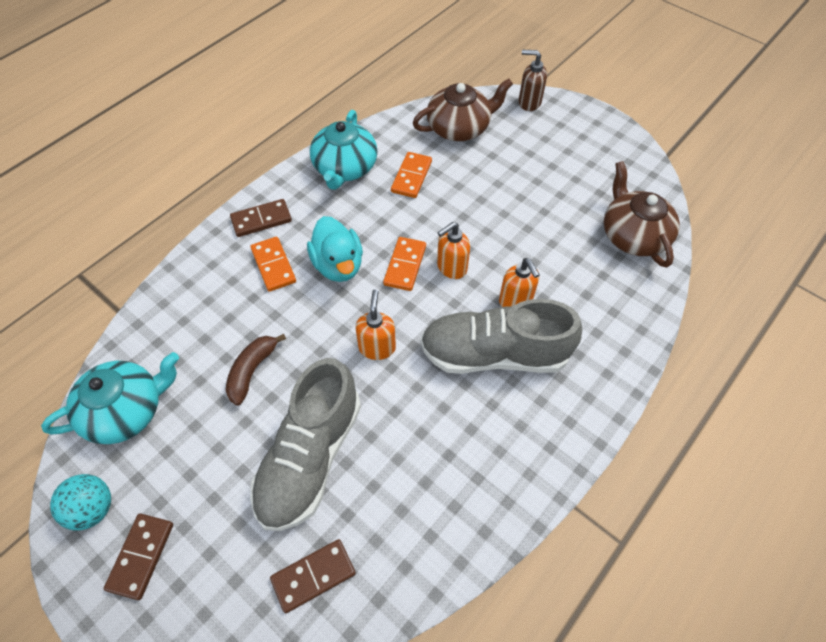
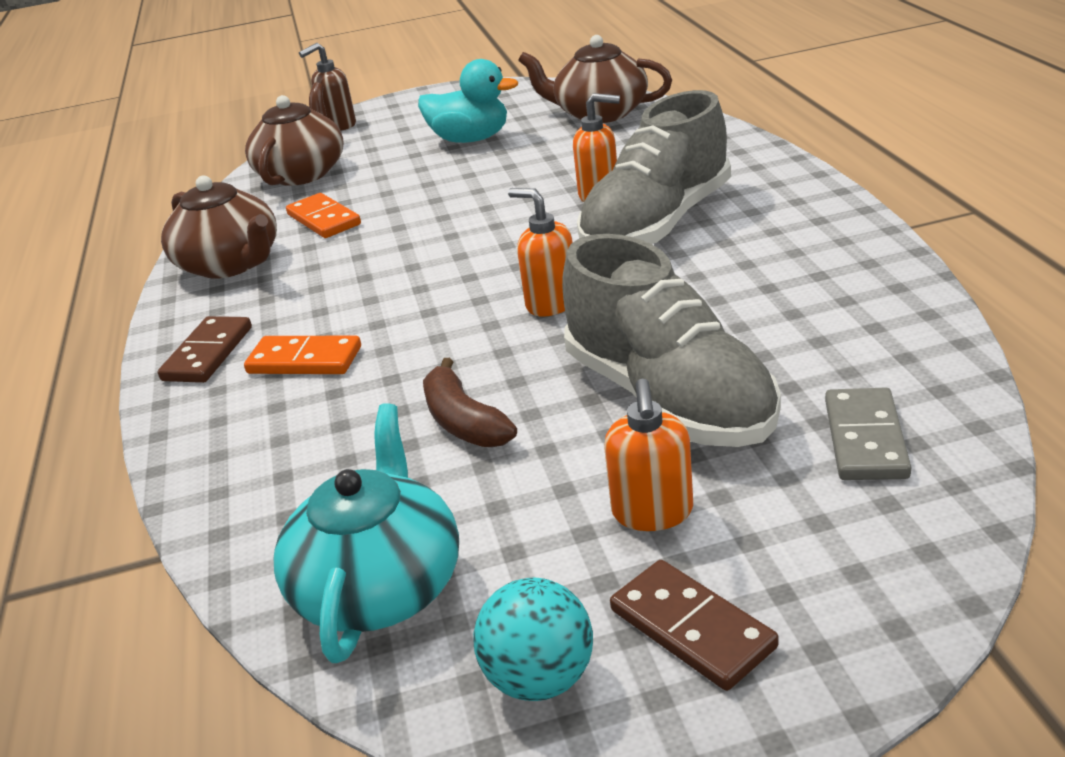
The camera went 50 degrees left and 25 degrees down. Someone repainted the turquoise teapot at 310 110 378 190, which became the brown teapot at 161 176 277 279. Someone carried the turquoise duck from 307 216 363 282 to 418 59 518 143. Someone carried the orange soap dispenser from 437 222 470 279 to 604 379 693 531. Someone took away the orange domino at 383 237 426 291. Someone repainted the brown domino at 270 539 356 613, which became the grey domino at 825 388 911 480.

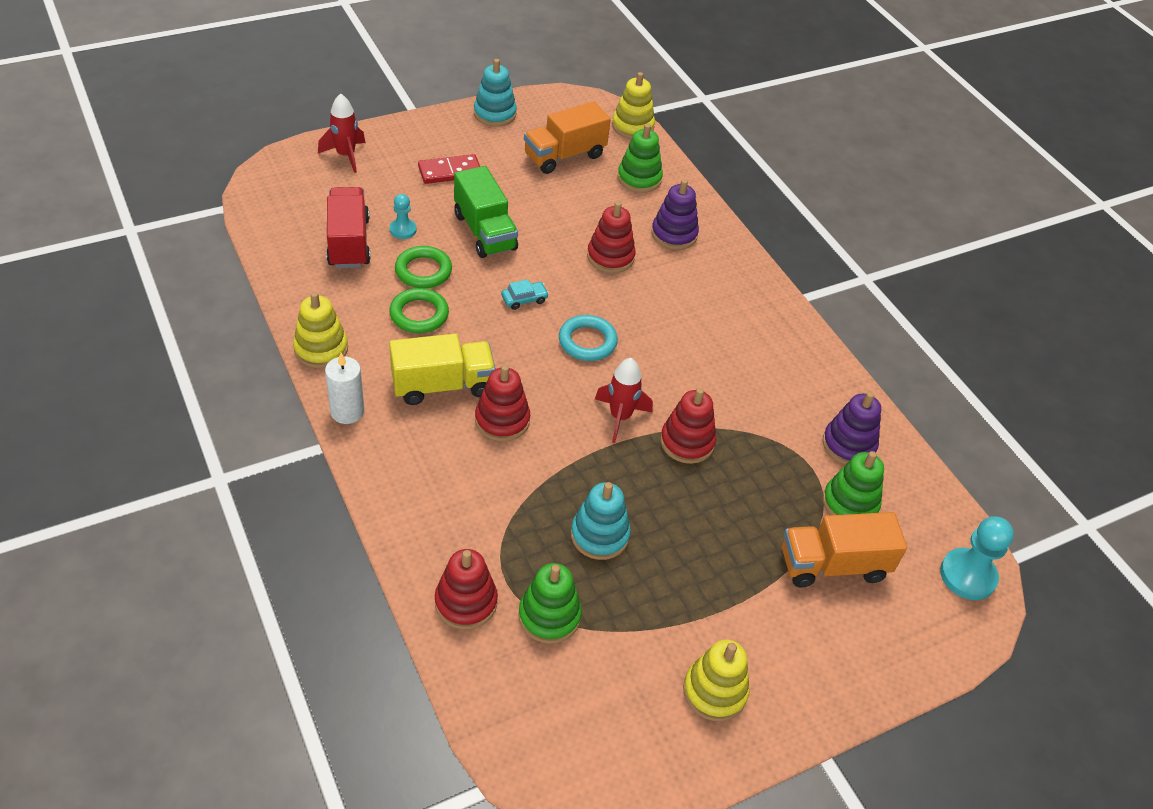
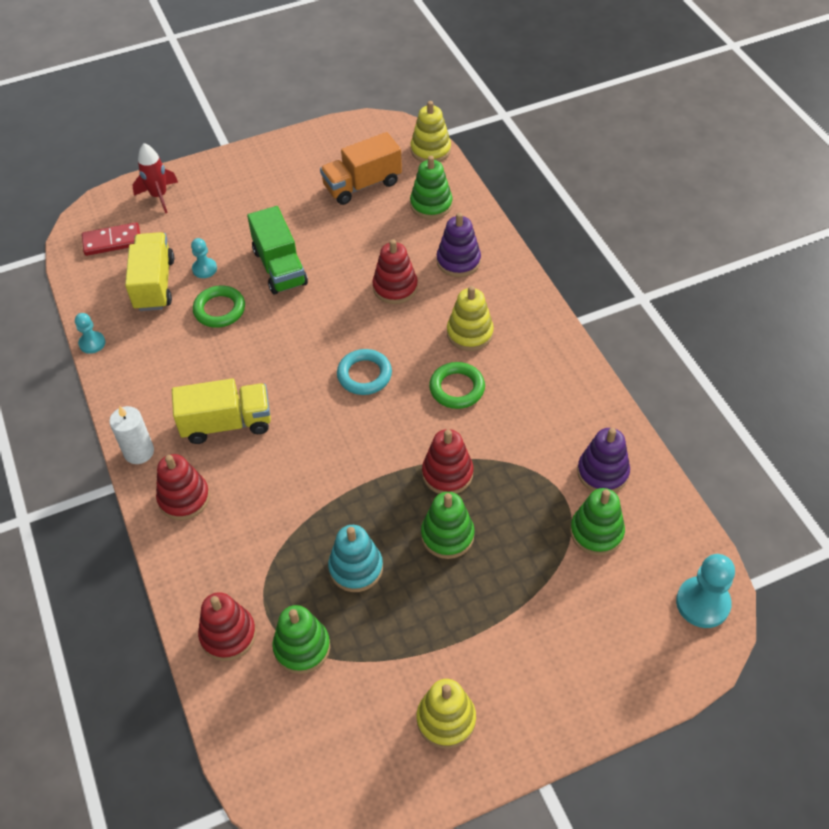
The camera went 10 degrees right and 5 degrees up. Someone took away the turquoise stacking toy at 474 59 517 127. Someone carried the red domino from 418 154 480 184 to 82 222 140 256. Someone repainted the red truck at 326 187 371 268, which became the yellow truck at 125 232 174 311. Someone took away the turquoise car at 501 279 549 310. Someone carried the green ring from 389 288 449 333 to 429 362 485 409. Someone carried the yellow stacking toy from 293 292 348 368 to 447 286 494 351. Someone took away the red rocket at 595 358 653 443. Someone carried the red stacking toy from 475 365 530 441 to 156 454 210 520. Someone took away the orange truck at 782 512 907 587. Someone put down the turquoise pawn at 75 313 105 354. Someone put down the green stacking toy at 421 492 475 559.

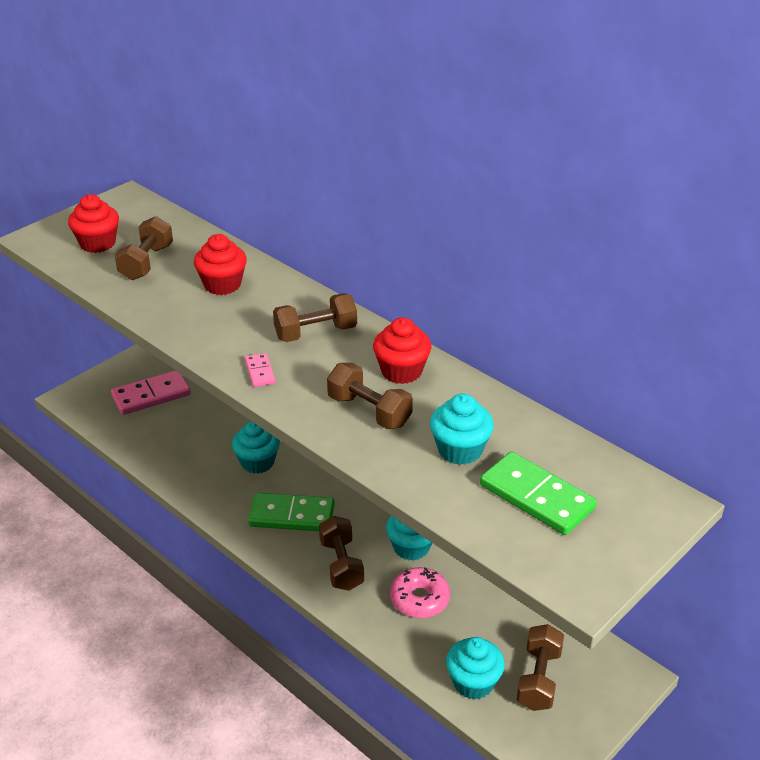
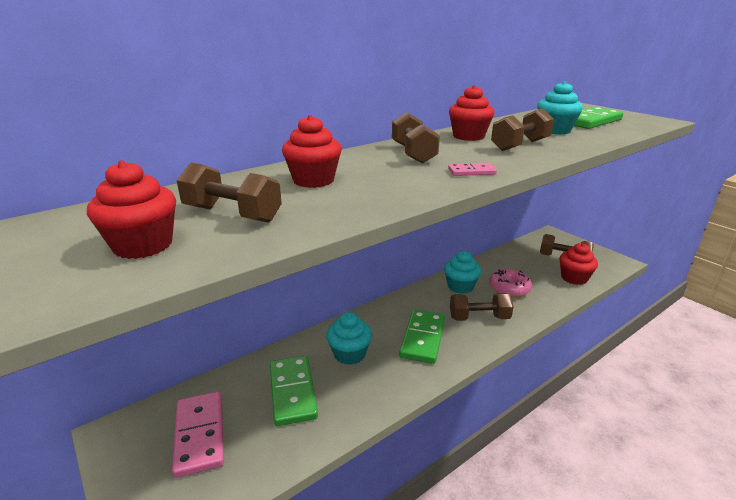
The camera went 80 degrees left and 10 degrees down. Someone repainted the turquoise cupcake at 446 637 505 700, which became the red cupcake at 559 243 598 285. Someone put down the green domino at 270 356 318 426.

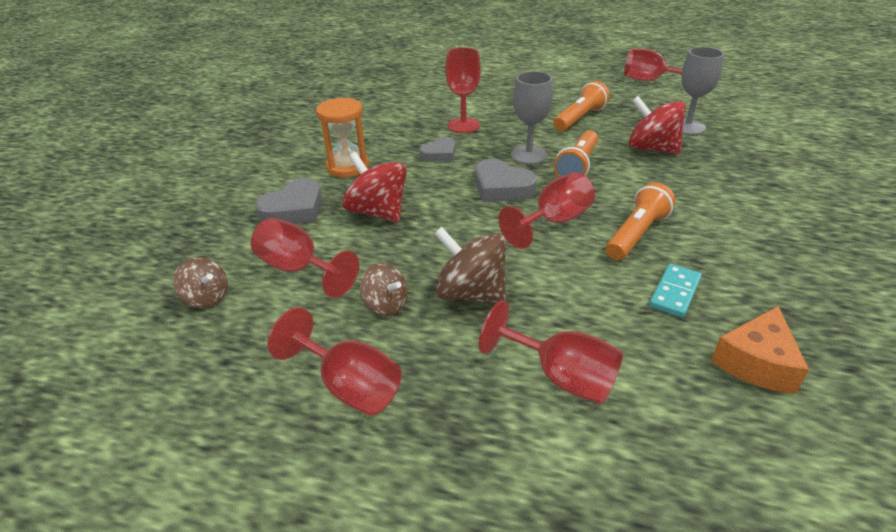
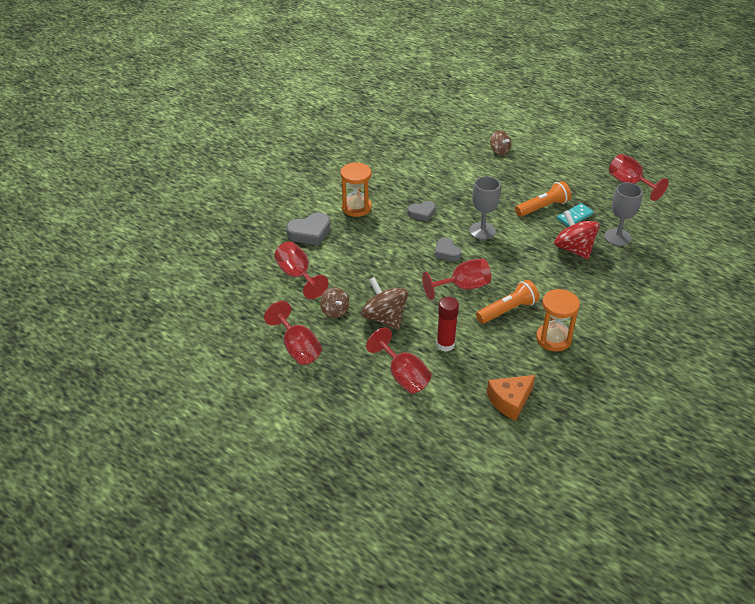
The camera went 20 degrees right and 5 degrees up. Someone took away the red goblet at 445 47 481 133. Someone took away the orange flashlight at 554 130 598 177. Someone took away the red spinning top at 342 152 407 222. Someone scaled the grey heart at 475 159 537 202 by 0.66. Someone carried the brown spinning top from 173 257 228 308 to 490 130 511 155. Someone carried the turquoise domino from 649 264 702 318 to 557 203 594 227. Someone put down the orange hourglass at 536 289 580 352. Someone put down the red glue stick at 436 297 459 352.

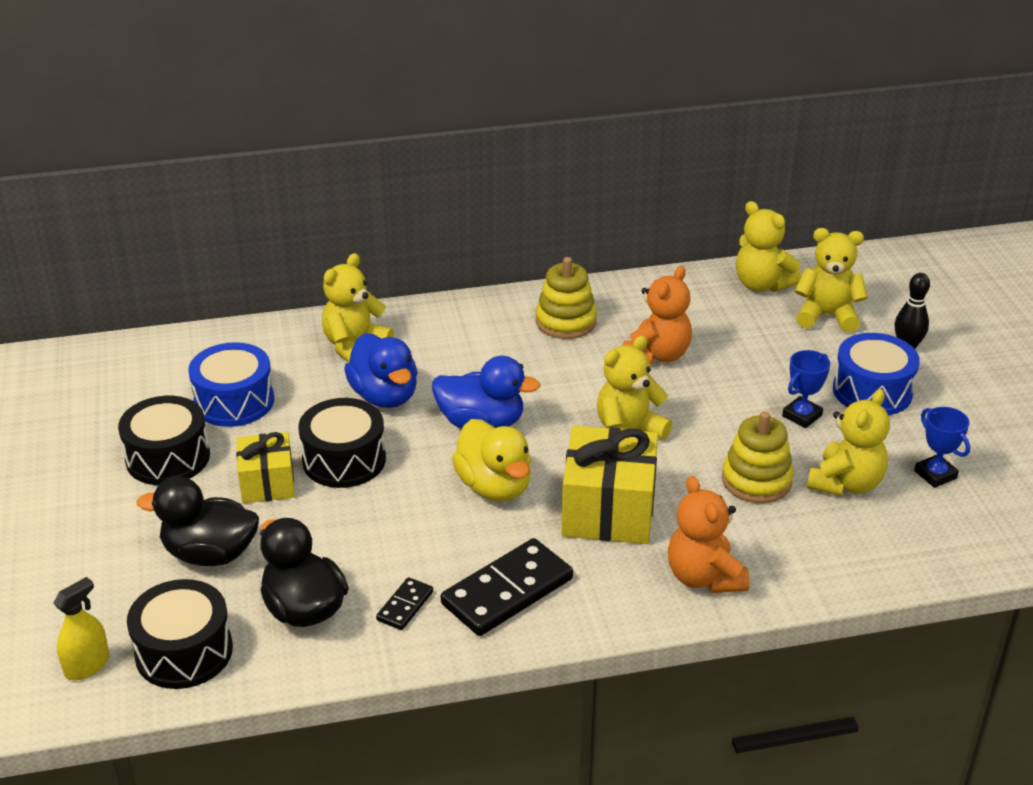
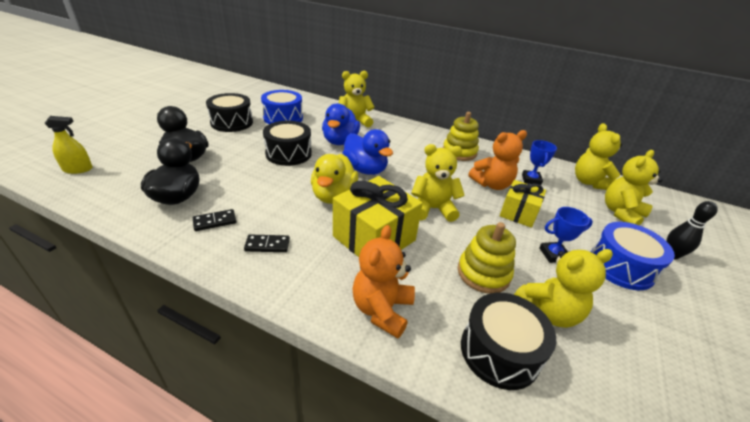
The camera went 35 degrees right and 0 degrees up. Someone rotated the yellow teddy bear at 795 228 868 333 by 90 degrees counterclockwise. Someone carried the blue trophy from 914 407 970 488 to 522 140 557 185. Someone carried the yellow gift from 236 432 295 503 to 500 180 546 228. Someone scaled the black domino at 441 538 573 636 by 0.49. Someone carried the black drum from 127 579 233 689 to 461 293 556 390.

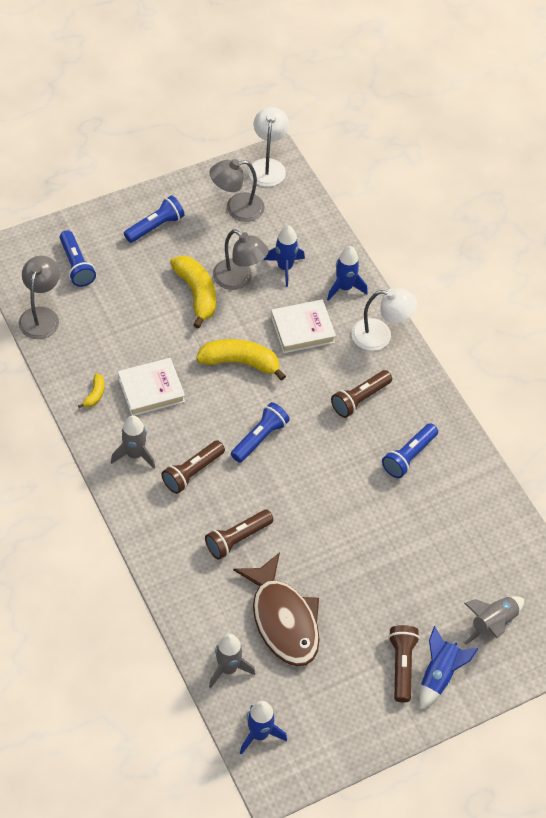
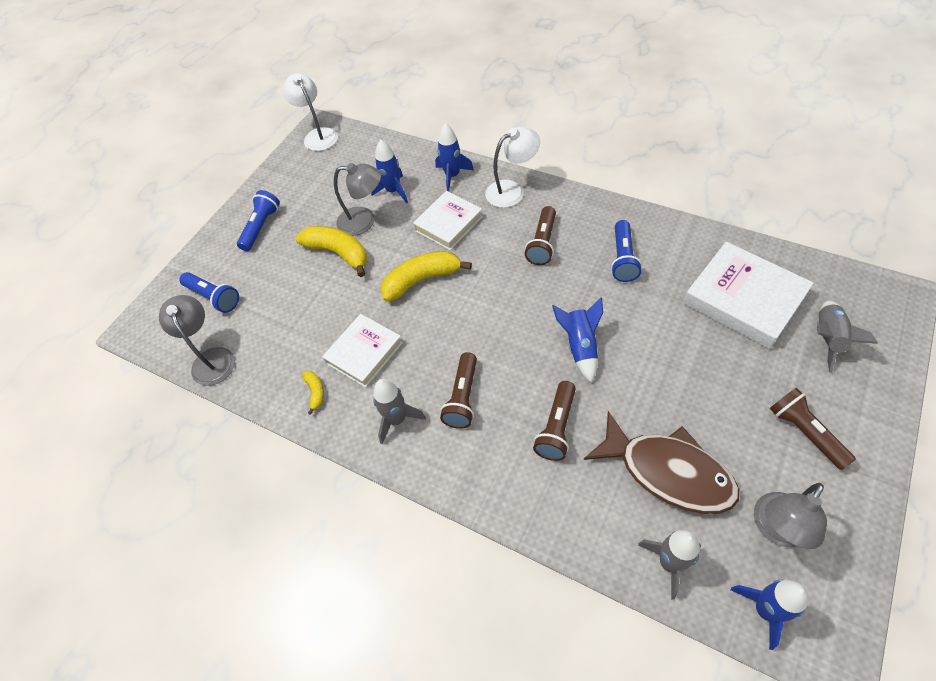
The camera went 25 degrees left and 0 degrees up. Someone carried the grey lamp from 209 159 265 222 to 754 483 827 549. Someone took away the blue flashlight at 231 402 290 463. Someone carried the blue rocket from 419 626 478 709 to 552 297 603 383. Someone put down the white book at 683 242 814 349.

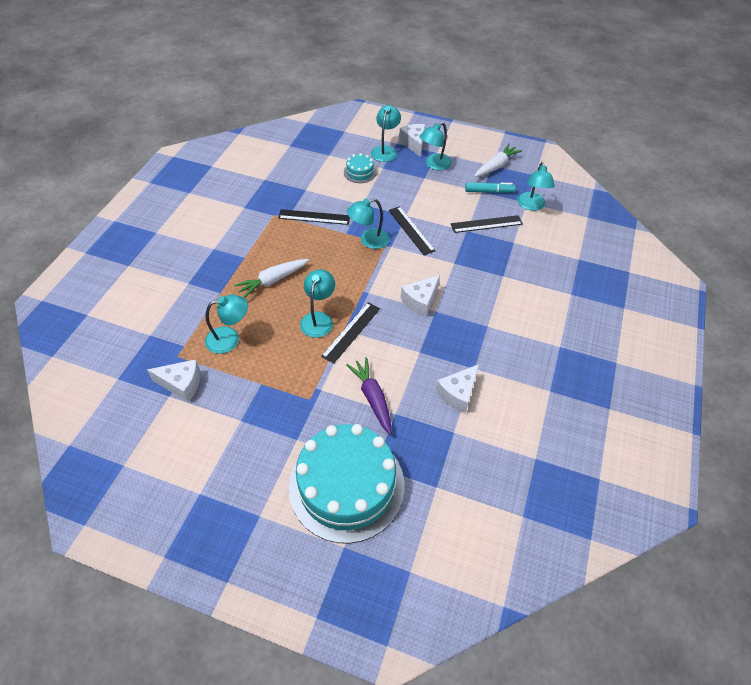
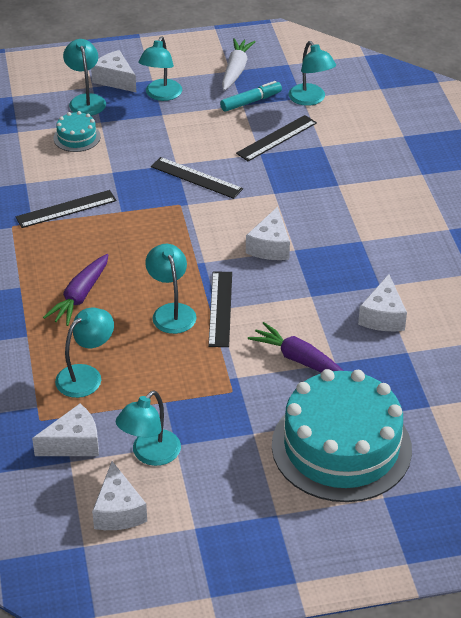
The camera went 30 degrees left and 10 degrees down. Someone carried the turquoise lamp from 347 198 390 249 to 116 390 181 466. Someone repainted the white carrot at 234 259 309 298, which became the purple carrot at 43 254 108 326. Someone put down the white cheese at 92 461 147 530.

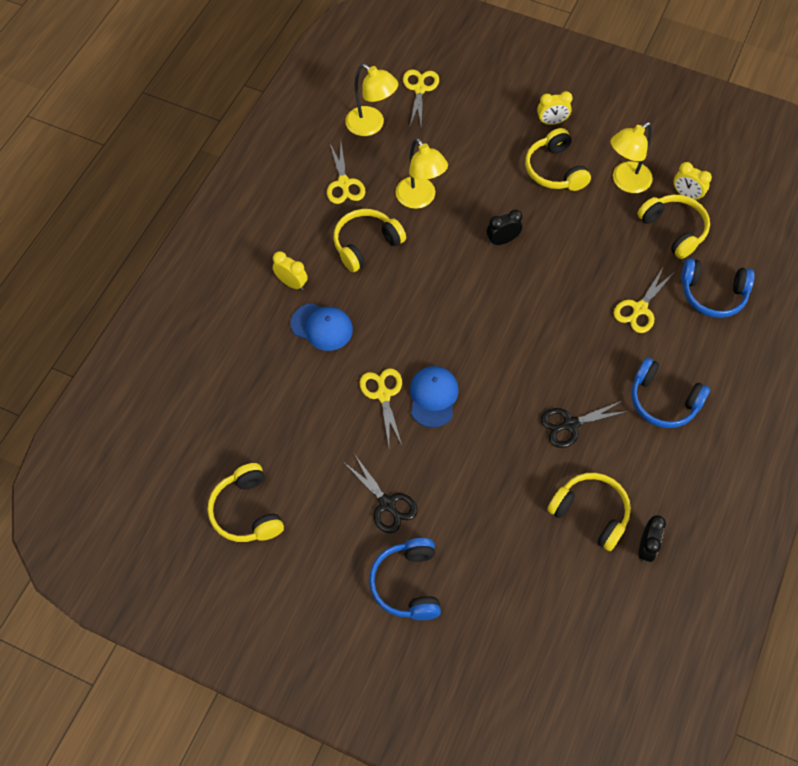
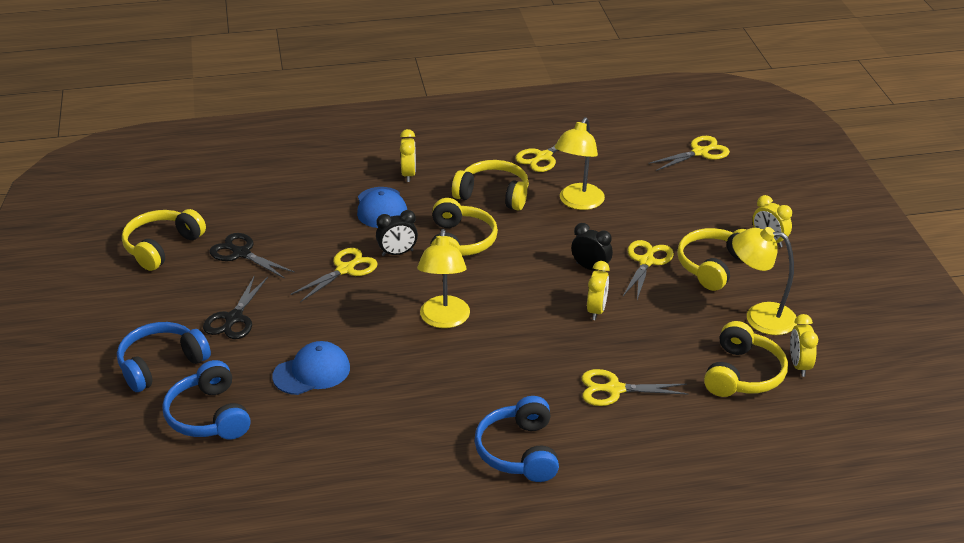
The camera went 55 degrees right and 25 degrees down. Someone carried the yellow lamp from 345 64 398 136 to 417 229 470 328. Someone carried the blue headphones from 681 258 755 318 to 162 360 251 439. Someone carried the blue cap from 410 366 459 428 to 272 341 350 395. Someone carried the black scissors from 541 400 629 448 to 210 233 294 279. Someone carried the yellow headphones from 547 473 631 551 to 430 198 498 256. Someone carried the black clock from 638 515 666 563 to 376 210 418 256. Someone put down the yellow scissors at 623 240 674 300. Someone put down the yellow clock at 587 261 610 320.

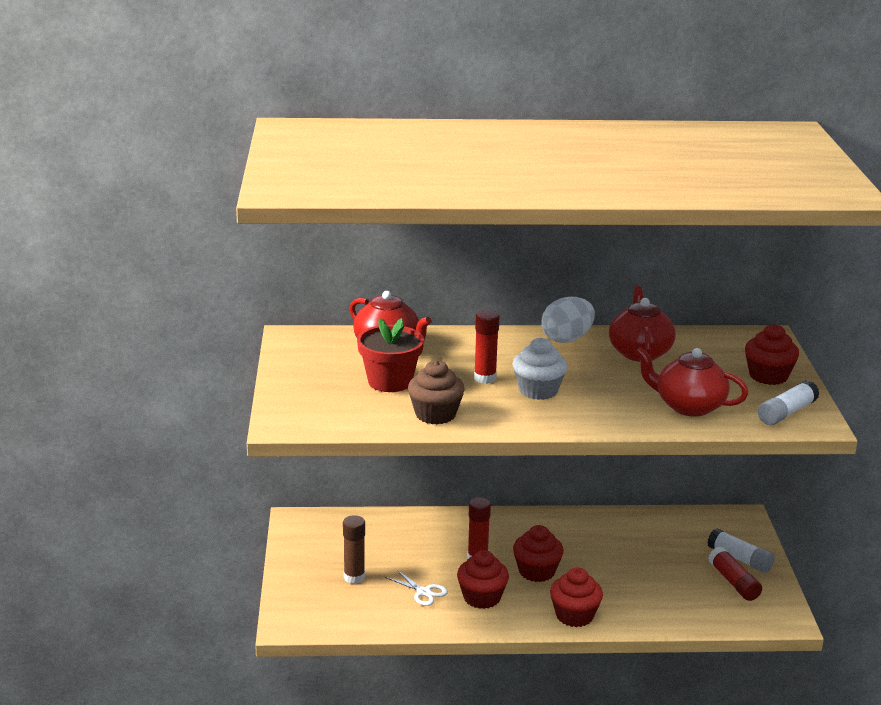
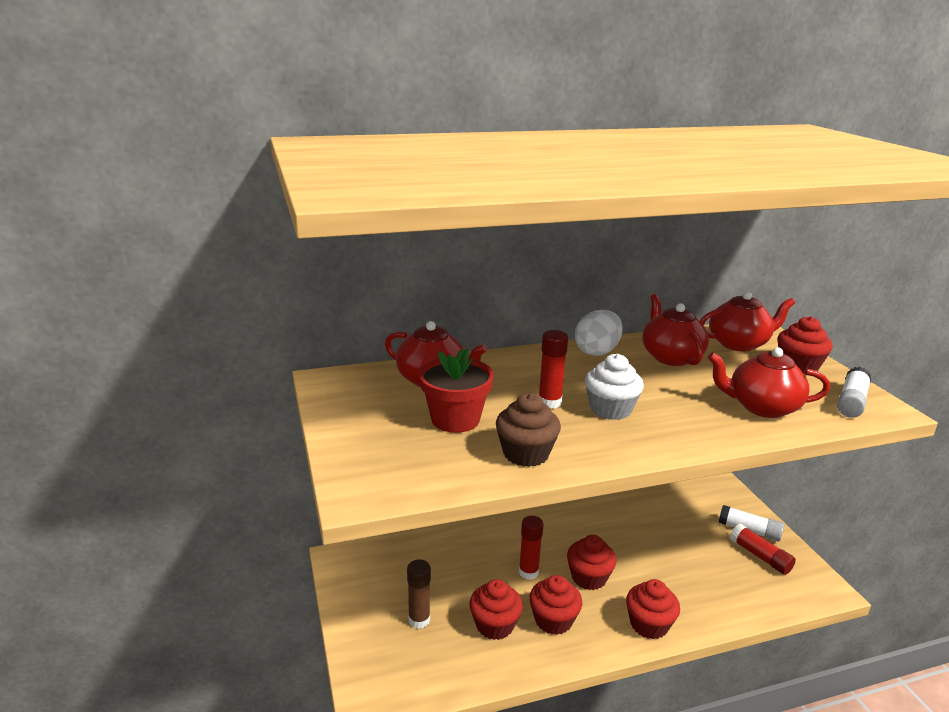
The camera went 15 degrees left and 0 degrees up. Someone swapped the white scissors at 385 570 448 606 for the red cupcake at 469 579 523 640. Someone put down the red teapot at 700 291 795 351.

